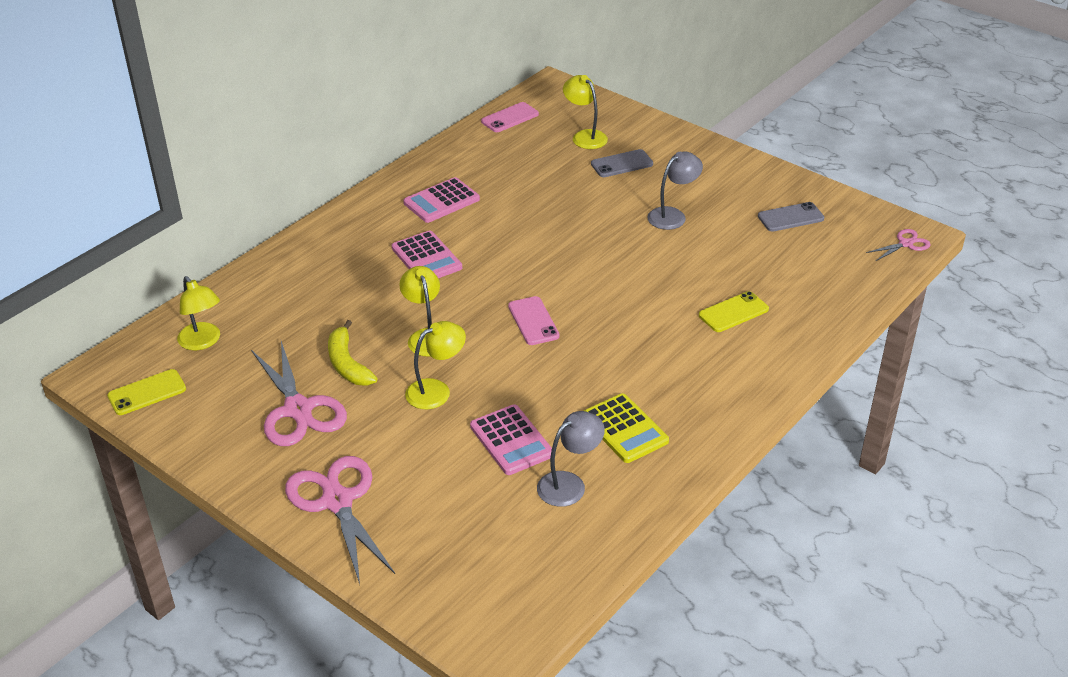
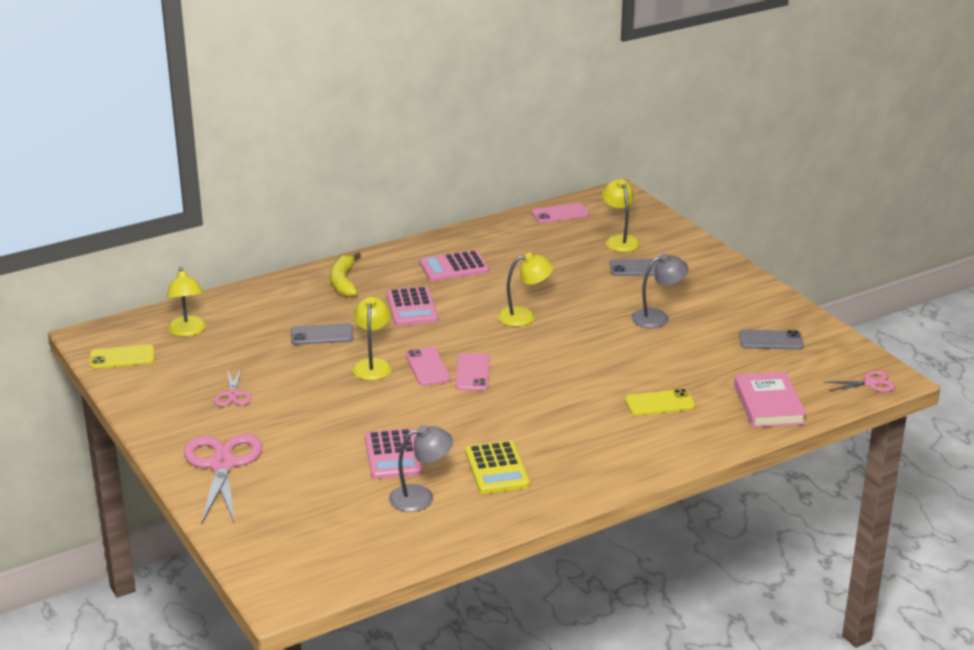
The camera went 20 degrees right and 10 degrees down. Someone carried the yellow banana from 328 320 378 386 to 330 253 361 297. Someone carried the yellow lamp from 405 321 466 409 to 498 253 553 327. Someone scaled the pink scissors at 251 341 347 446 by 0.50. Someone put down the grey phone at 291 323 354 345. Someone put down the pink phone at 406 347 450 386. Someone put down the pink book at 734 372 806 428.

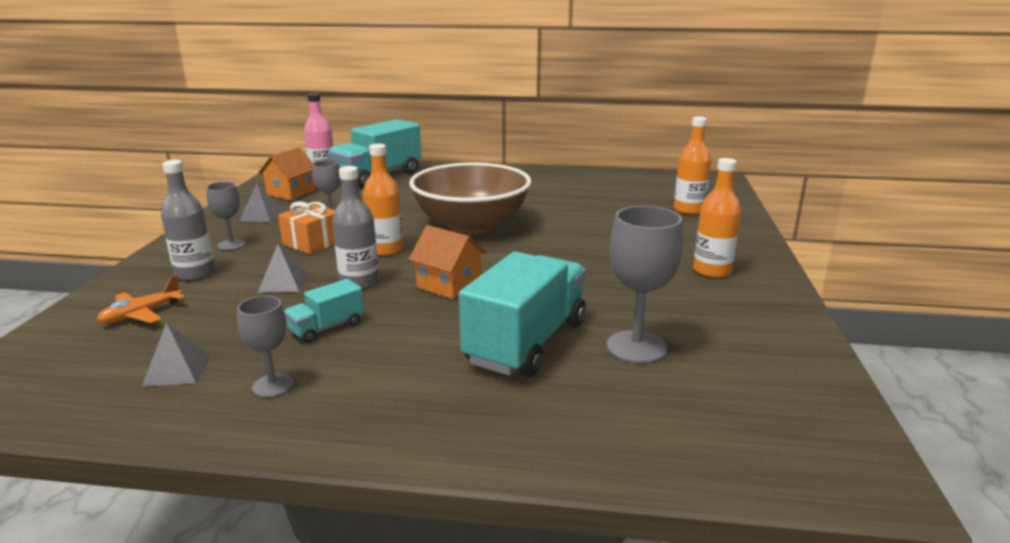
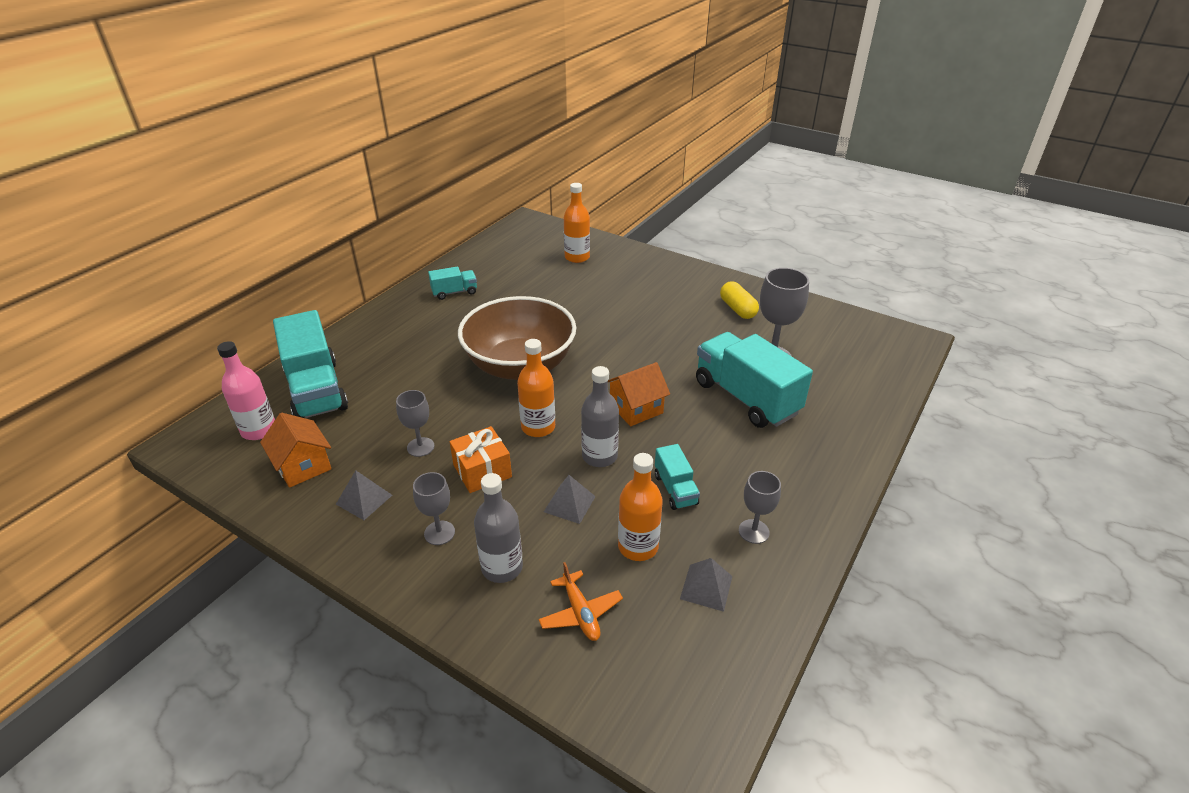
The camera went 65 degrees left and 15 degrees up. Someone carried the orange bottle from 693 158 741 278 to 618 453 663 561. Someone put down the turquoise truck at 428 267 477 300. Someone put down the yellow capsule at 720 281 759 319.

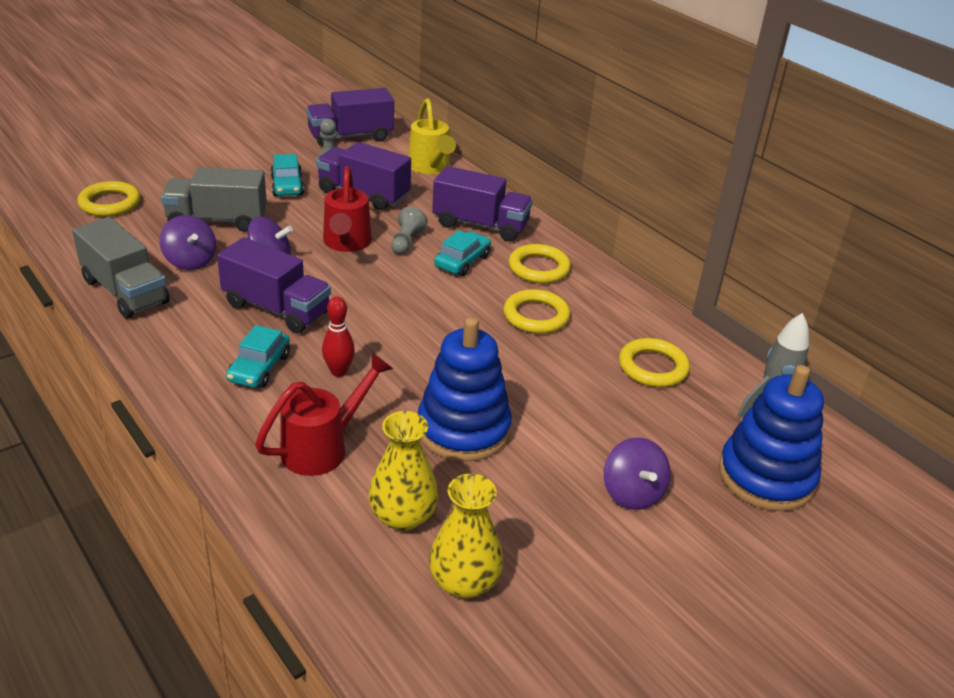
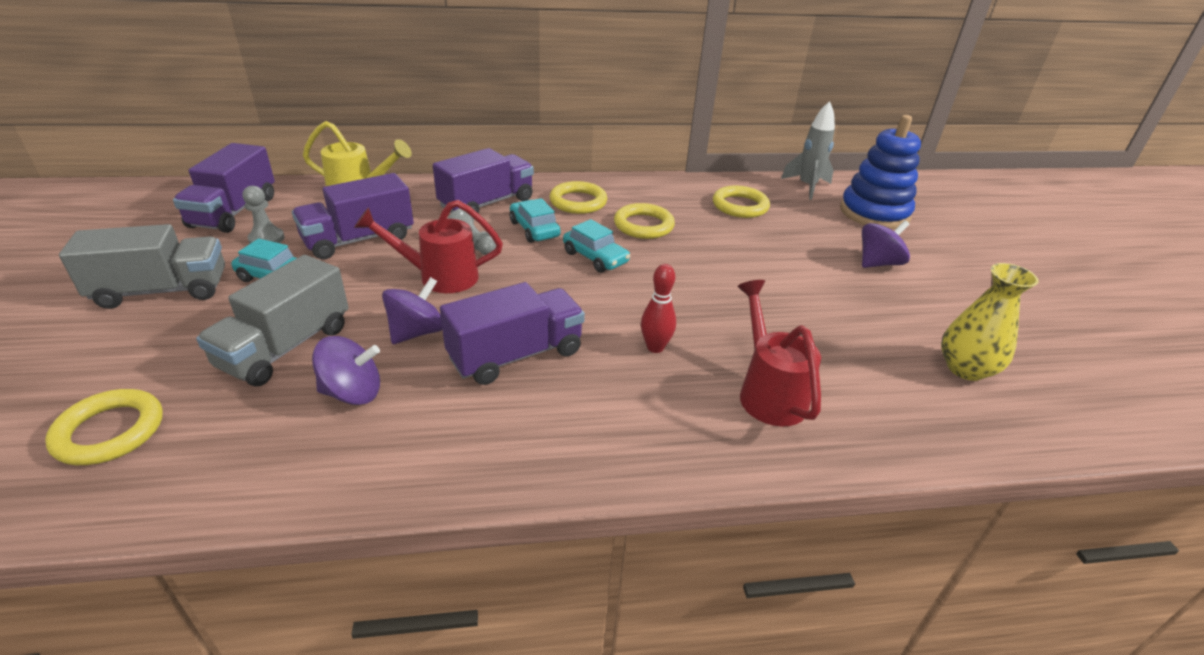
The camera went 60 degrees left and 0 degrees up. Someone rotated the red watering can at 323 166 372 252 by 150 degrees clockwise. Someone carried the grey truck from 72 217 170 318 to 59 224 225 309. Someone took away the blue stacking toy at 418 317 512 462. Someone carried the turquoise car from 226 325 290 388 to 563 219 630 273. Someone took away the yellow vase at 369 411 438 531. Someone rotated the purple spinning top at 604 438 671 510 by 45 degrees counterclockwise.

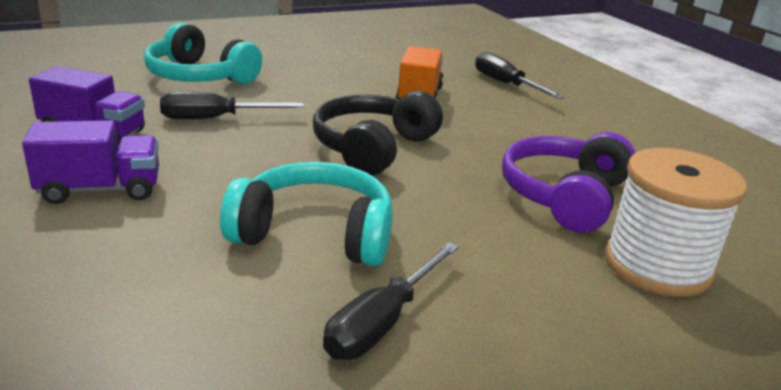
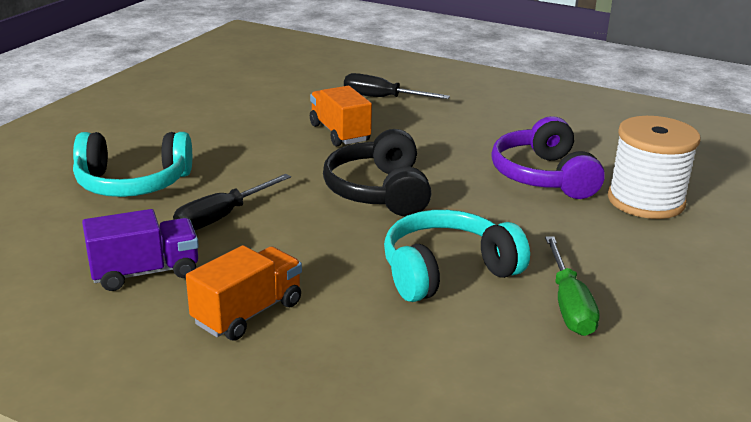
The camera went 35 degrees left and 0 degrees up. Someone repainted the purple truck at 22 120 159 204, which became the orange truck at 186 245 302 341. Someone repainted the black screwdriver at 323 242 459 360, which became the green screwdriver at 545 236 600 336.

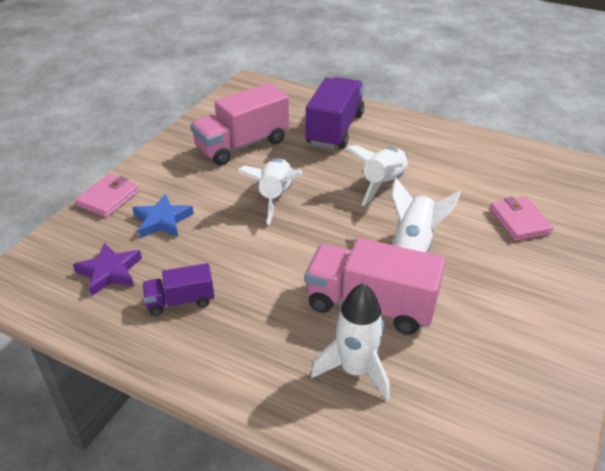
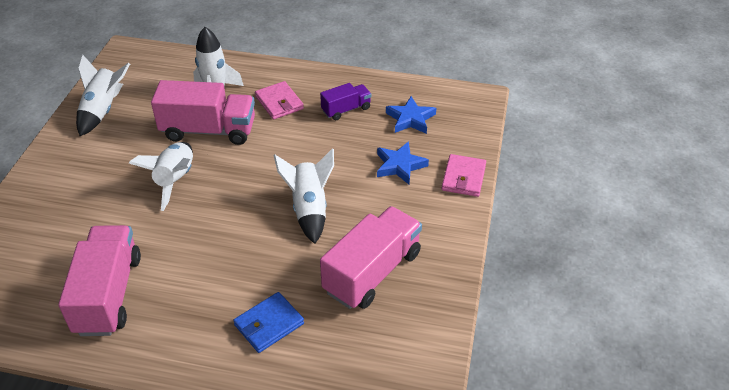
The camera went 165 degrees right and 5 degrees up. Someone swapped the purple truck at 306 77 364 149 for the blue wallet at 233 292 304 353. Someone carried the white rocket from 346 145 408 206 to 76 55 130 136. Someone carried the pink wallet from 490 197 554 241 to 255 81 304 120. Someone repainted the purple star at 73 243 142 296, which became the blue star at 386 96 436 134. Someone put down the pink truck at 58 225 141 336.

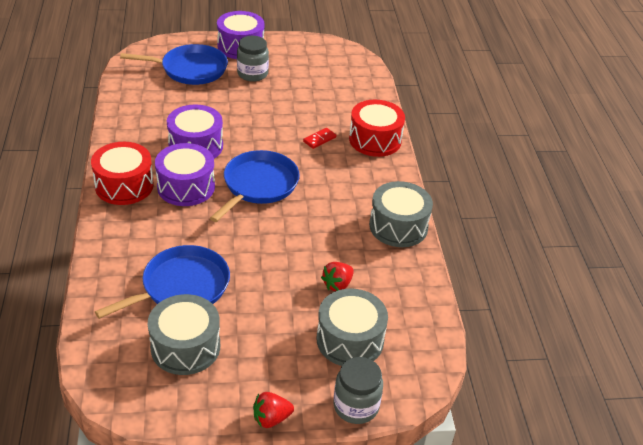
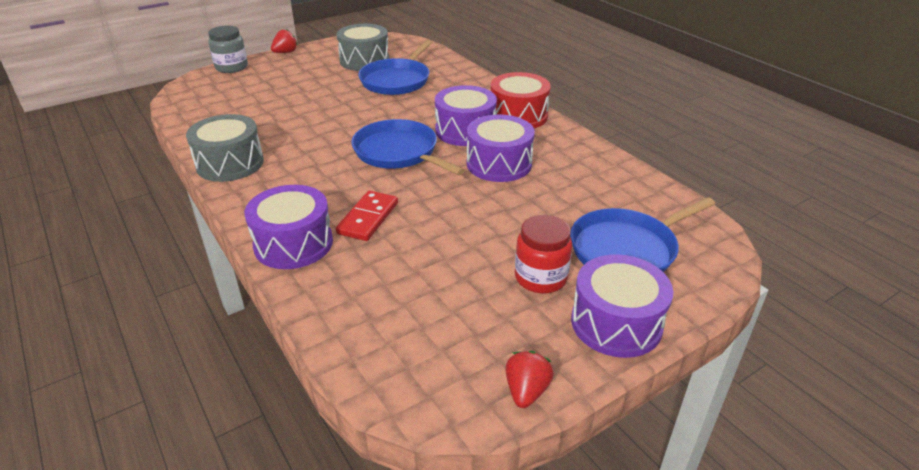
The camera went 155 degrees right and 5 degrees down. Someone repainted the grey jar at 237 36 269 82, which became the red jar at 515 215 572 293. Someone repainted the red drum at 349 100 405 157, which became the purple drum at 244 185 333 269. Someone scaled the red domino at 303 128 337 149 by 1.59. Someone rotated the blue pan at 210 150 300 222 by 135 degrees clockwise. Someone carried the red strawberry from 321 262 354 291 to 505 351 554 408. Someone took away the grey drum at 317 289 388 366.

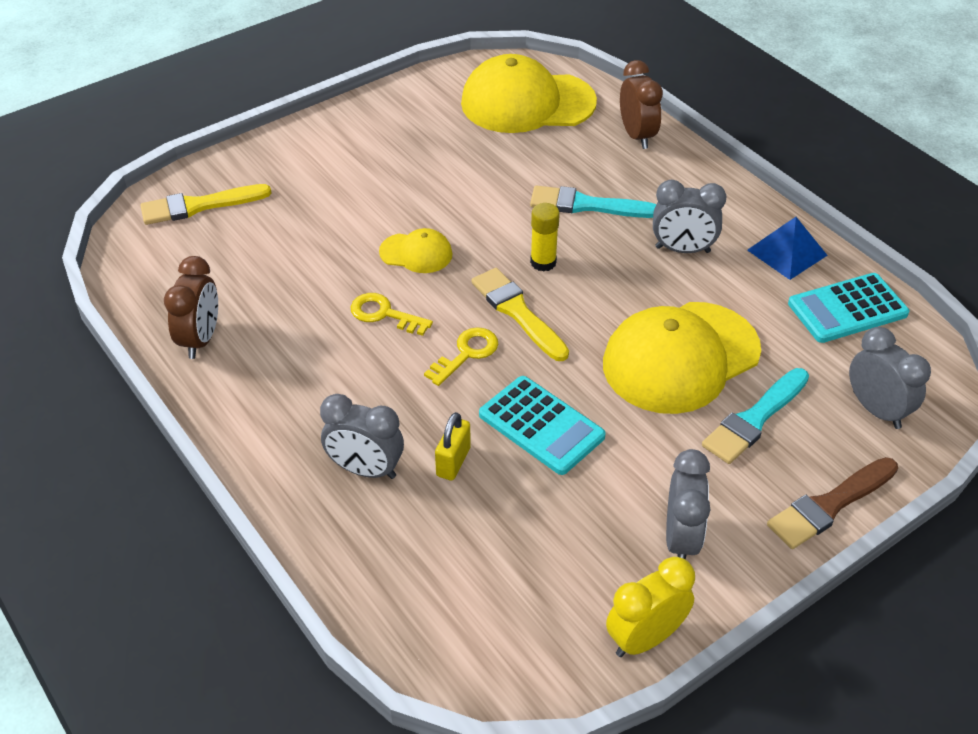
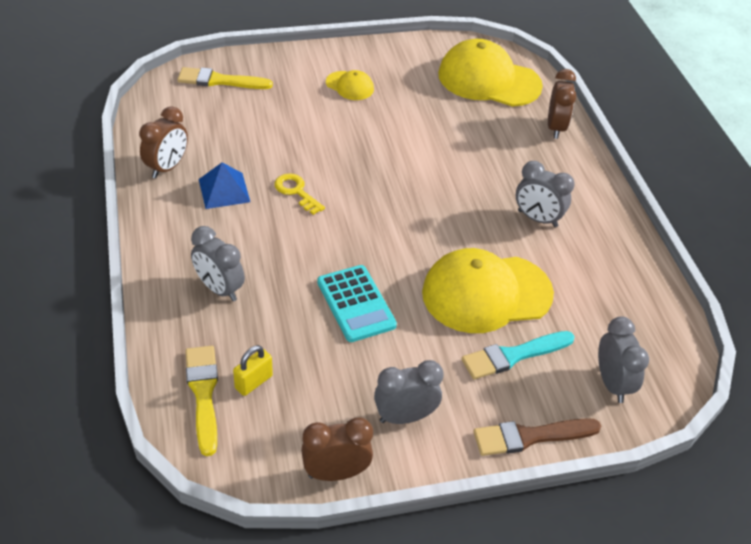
The camera went 20 degrees right and 0 degrees up. Someone took away the turquoise brush at 530 185 656 218. Someone took away the yellow glue stick at 530 203 560 272. Someone carried the blue pyramid from 747 217 828 280 to 199 163 250 209. Someone carried the yellow cap from 379 228 452 273 to 326 70 374 100. Someone carried the yellow brush from 471 268 569 361 to 185 346 218 456. Someone took away the turquoise calculator at 788 273 909 343. Someone took away the yellow key at 424 327 498 386. Someone carried the yellow padlock from 435 412 471 481 to 233 345 273 396. Someone rotated the grey clock at 666 449 711 560 by 135 degrees counterclockwise. Someone repainted the yellow clock at 606 557 695 657, which became the brown clock at 301 417 373 481.

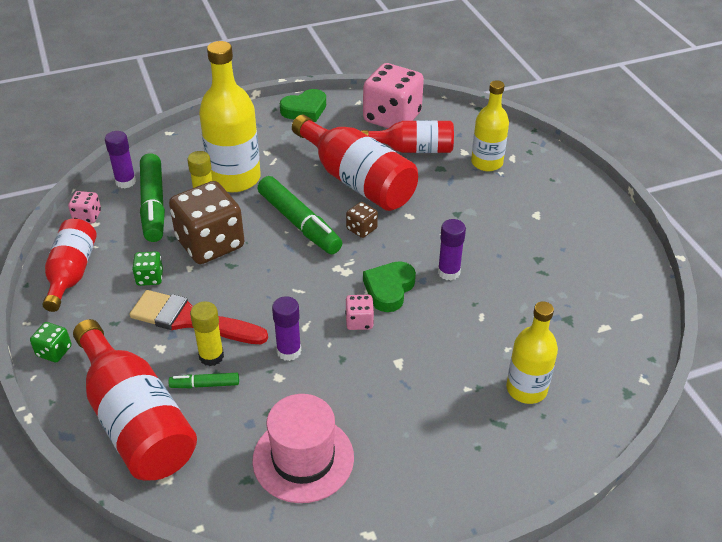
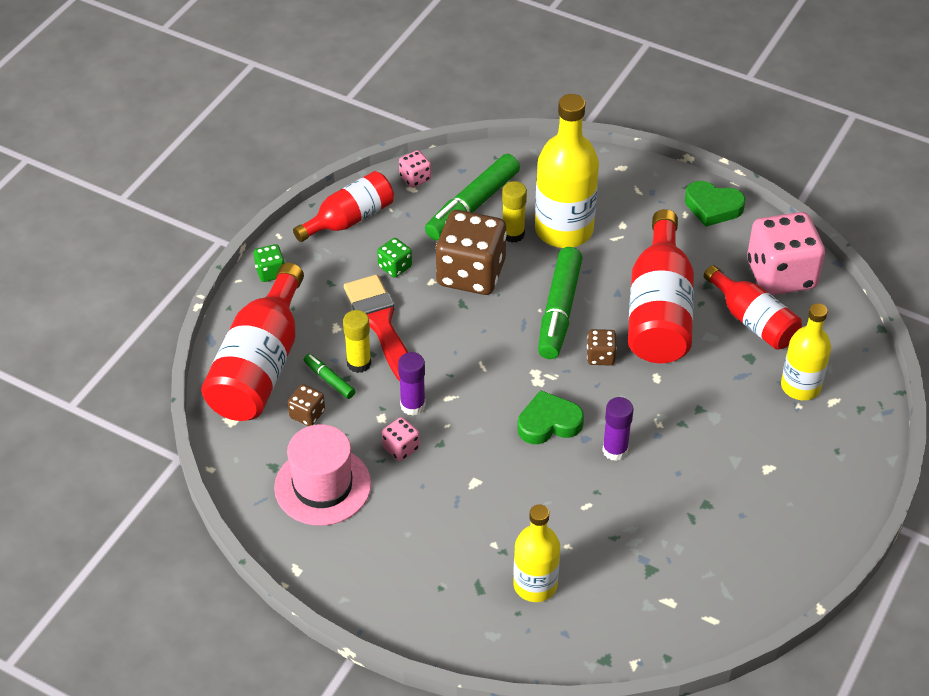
The camera went 50 degrees right and 5 degrees up. Someone took away the purple glue stick at 105 131 136 188. Someone carried the pink dice from 345 295 374 330 to 382 417 420 461. Someone put down the brown dice at 288 384 325 426.

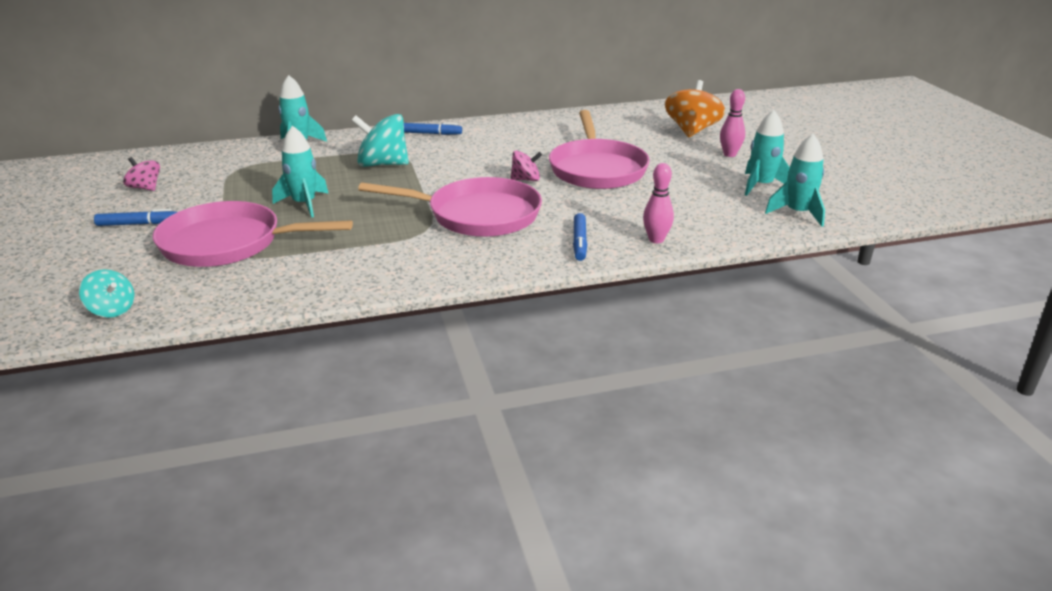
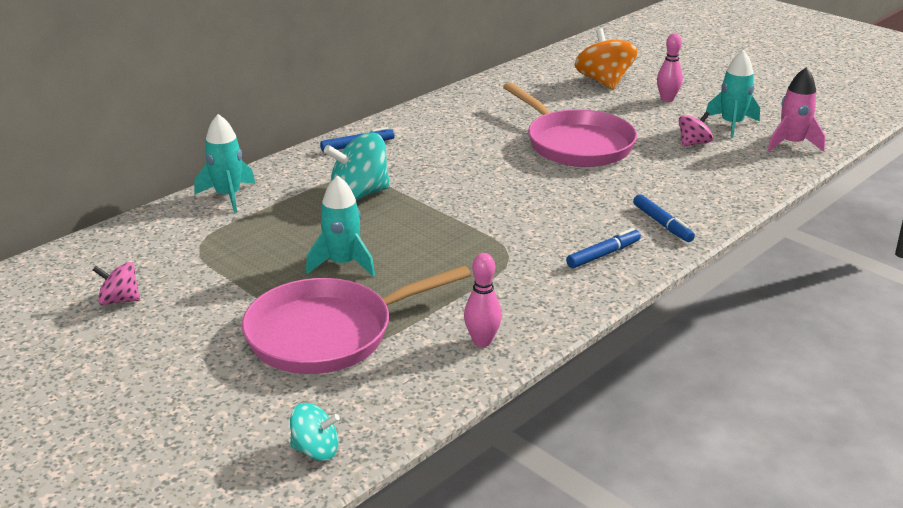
The camera went 30 degrees left and 0 degrees up. Someone repainted the turquoise rocket at 765 134 825 227, which became the pink rocket at 767 67 825 152. Someone carried the pink spinning top from 511 150 542 181 to 679 112 713 147. Someone carried the pink bowling pin from 643 163 674 243 to 464 253 502 347. Someone took away the pink pan at 358 177 542 237. Someone carried the blue marker from 94 209 177 226 to 566 228 641 268.

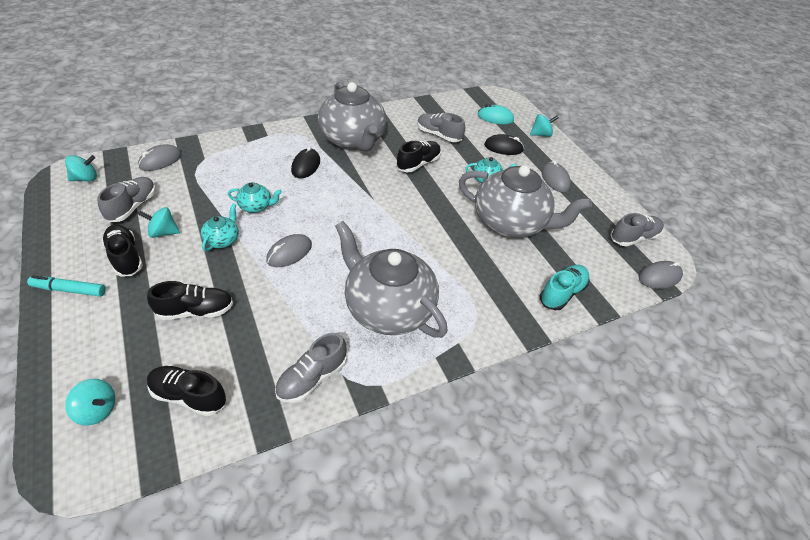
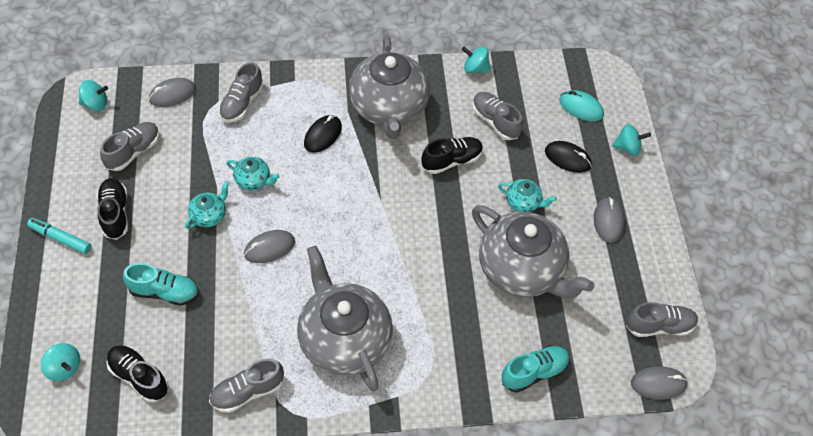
The camera went 20 degrees right and 10 degrees up. Someone carried the turquoise spinning top from 138 207 180 238 to 462 47 491 73. Someone repainted the black shoe at 147 281 233 320, which became the turquoise shoe at 123 263 199 306. Someone put down the grey shoe at 219 62 264 122.

